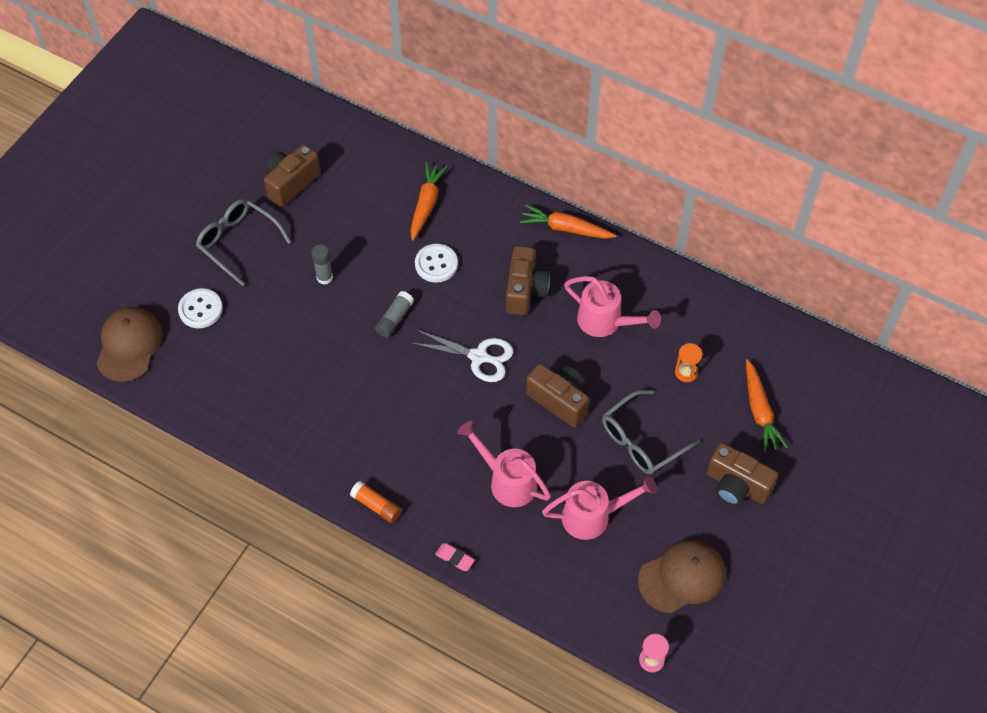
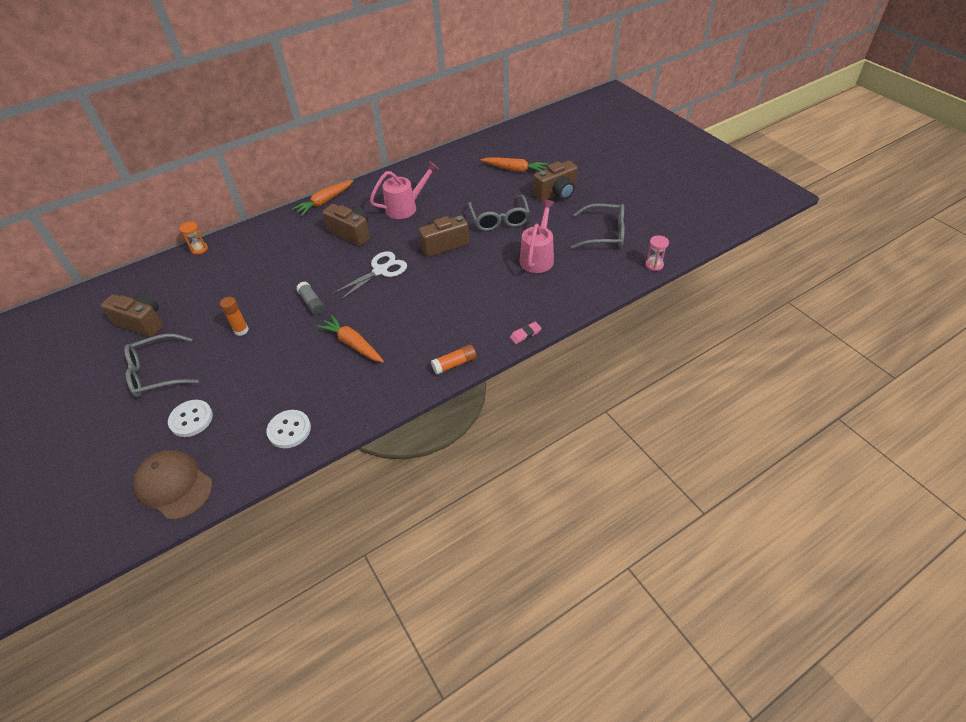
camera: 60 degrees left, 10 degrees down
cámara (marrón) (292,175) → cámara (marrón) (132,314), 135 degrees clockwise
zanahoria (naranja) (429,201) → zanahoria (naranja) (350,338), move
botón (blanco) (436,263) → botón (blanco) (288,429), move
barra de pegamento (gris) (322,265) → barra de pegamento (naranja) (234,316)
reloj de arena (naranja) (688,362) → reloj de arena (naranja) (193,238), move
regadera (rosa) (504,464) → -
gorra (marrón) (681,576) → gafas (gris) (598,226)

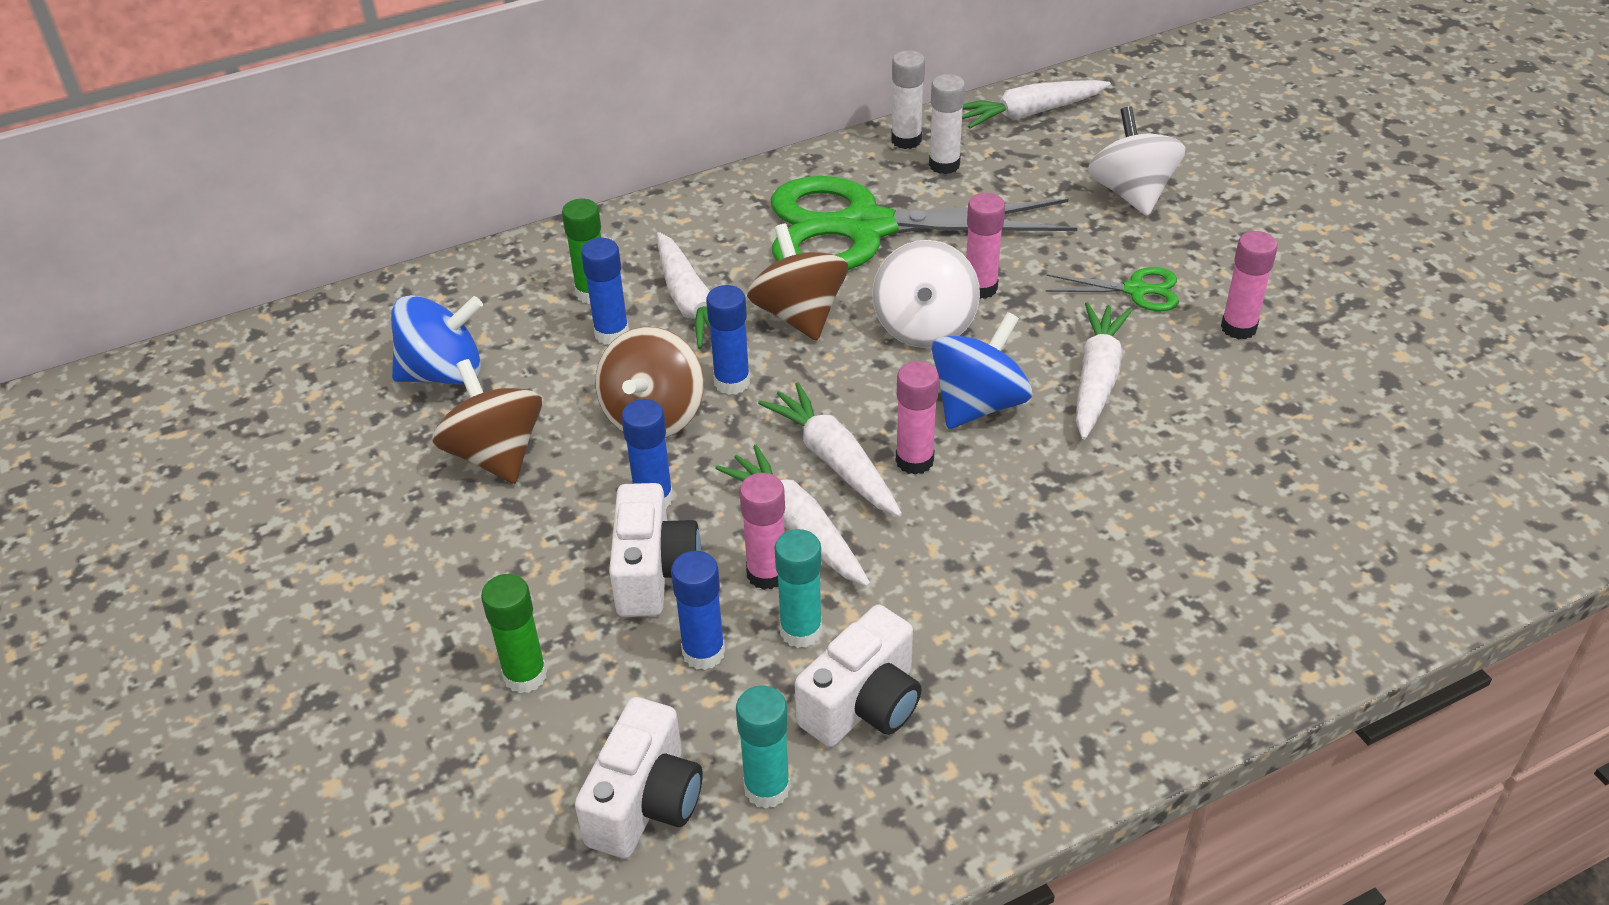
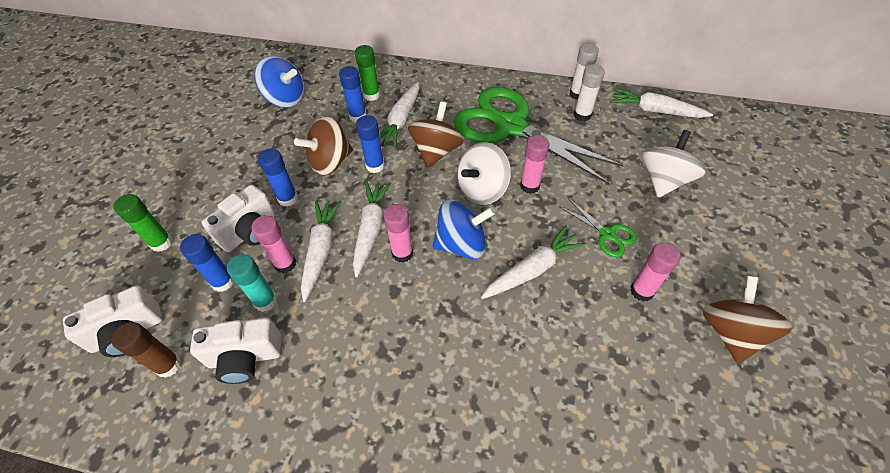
camera: 40 degrees right, 10 degrees up
peonza (marrón) (487,421) → peonza (marrón) (747,319), move
barra de pegamento (turquesa) (763,746) → barra de pegamento (marrón) (146,350)

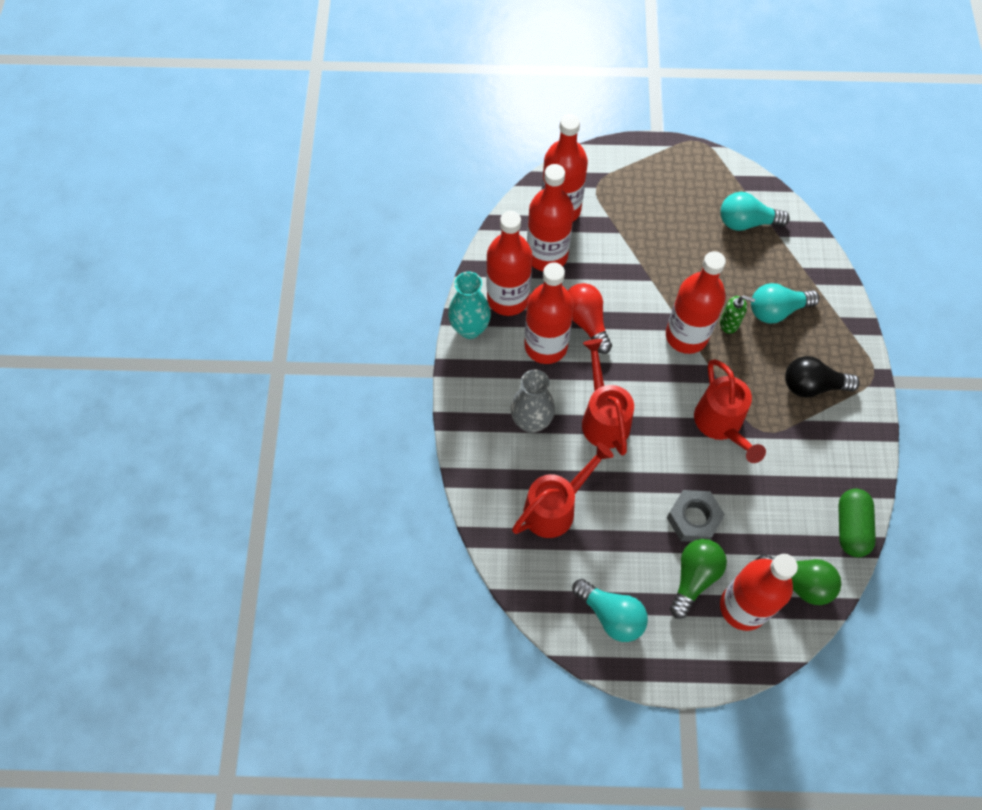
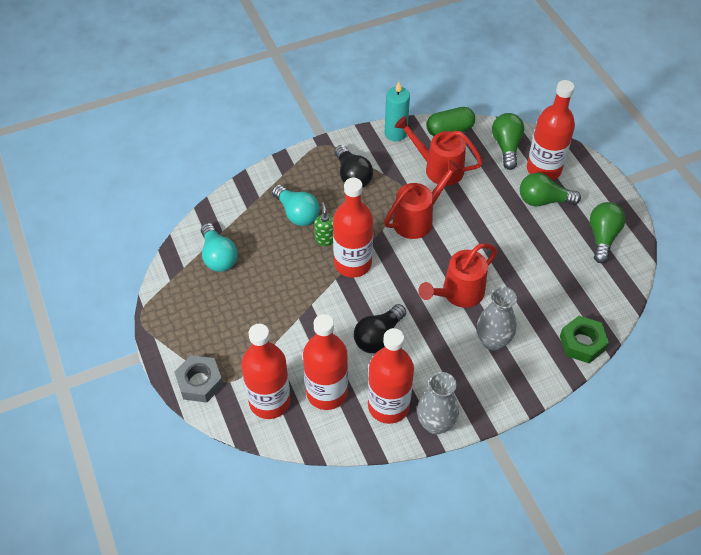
camera: 115 degrees left, 10 degrees down
botella (rojo) (549,313) → -
florero (turquesa) (469,305) → florero (gris) (438,403)
bombilla (rojo) (590,318) → bombilla (negro) (380,328)
regadera (rojo) (563,490) → regadera (rojo) (439,151), move
tuerca (gris) (696,516) → tuerca (gris) (198,379), move
bombilla (turquesa) (610,610) → bombilla (verde) (608,232)
- → vela (turquesa) (397,111)
- → tuerca (verde) (584,339)

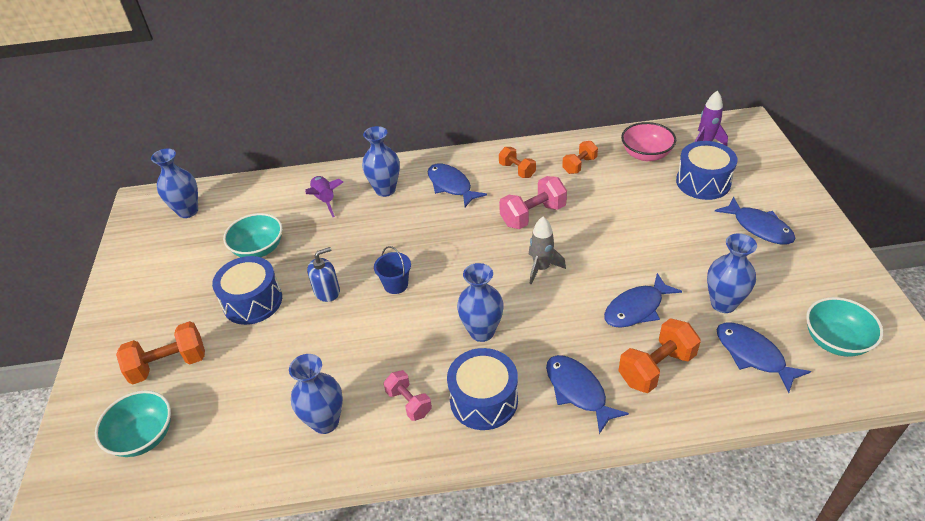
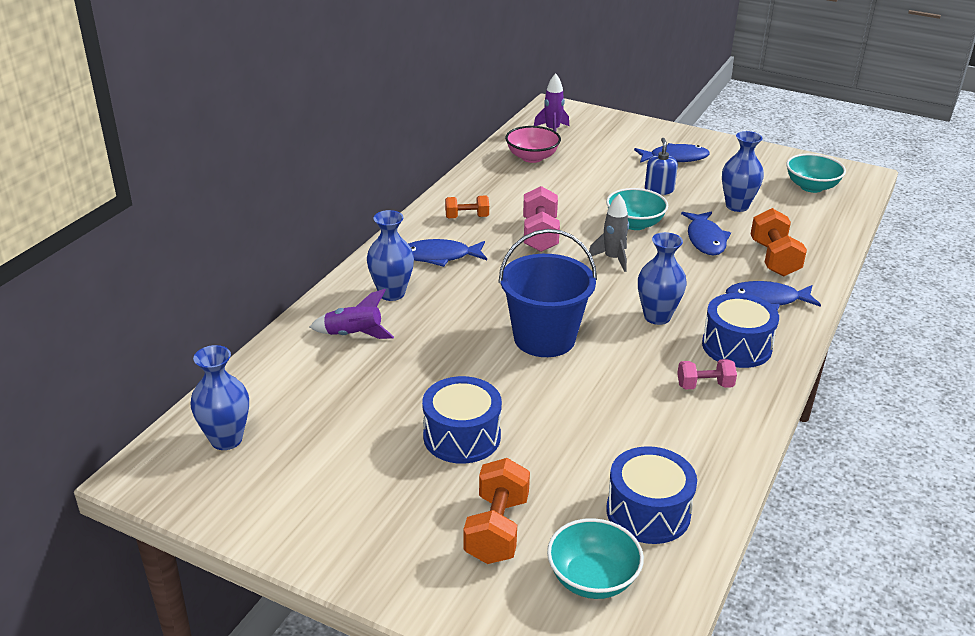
camera: 60 degrees left, 10 degrees down
mancuerna (naranja) (580,157) → -
tambor (azul) (706,170) → tambor (azul) (651,495), move
cuenco (turquesa) (252,235) → cuenco (turquesa) (637,209), move
balde (azul) (392,270) → balde (azul) (547,293), x2.16
dispensador de jabón (azul) (323,274) → dispensador de jabón (azul) (661,166), move
pez (azul) (763,358) → -
florero (azul) (316,394) → -

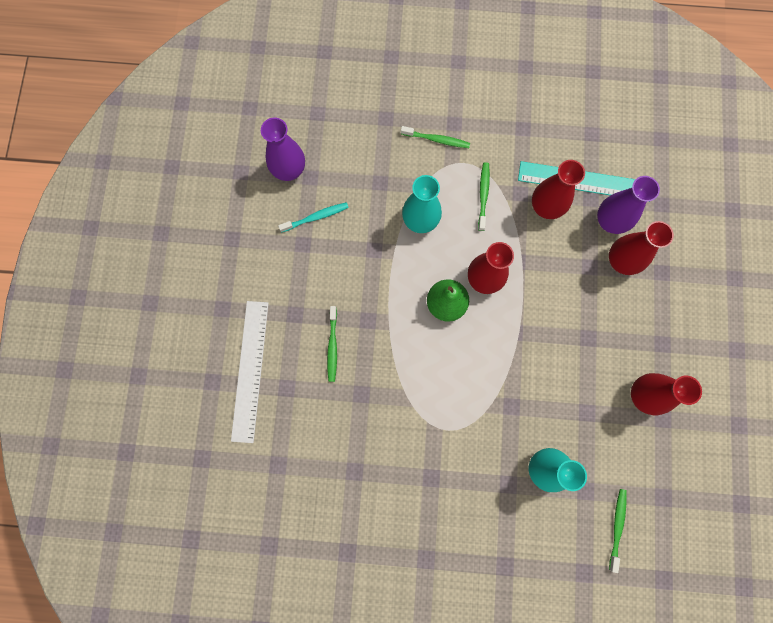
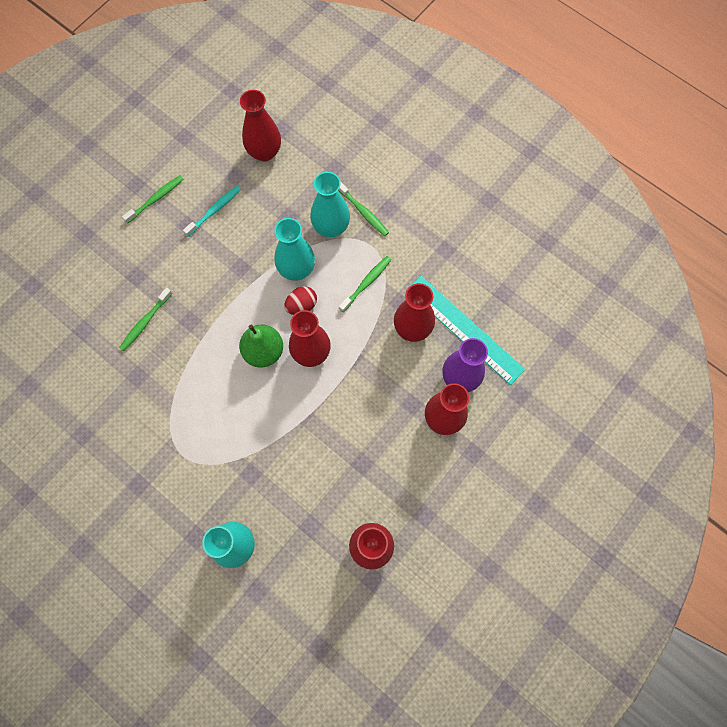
camera: 35 degrees right, 5 degrees down
florero (morado) (283,149) → -
cepillo de dientes (turquesa) (313,217) → cepillo de dientes (turquesa) (212,211), 60 degrees counterclockwise
regla (blanco) (250,372) → -
cepillo de dientes (verde) (618,531) → cepillo de dientes (verde) (153,200), move
- → florero (rojo) (260,125)
- → florero (turquesa) (330,204)
- → huevo (rojo) (300,300)

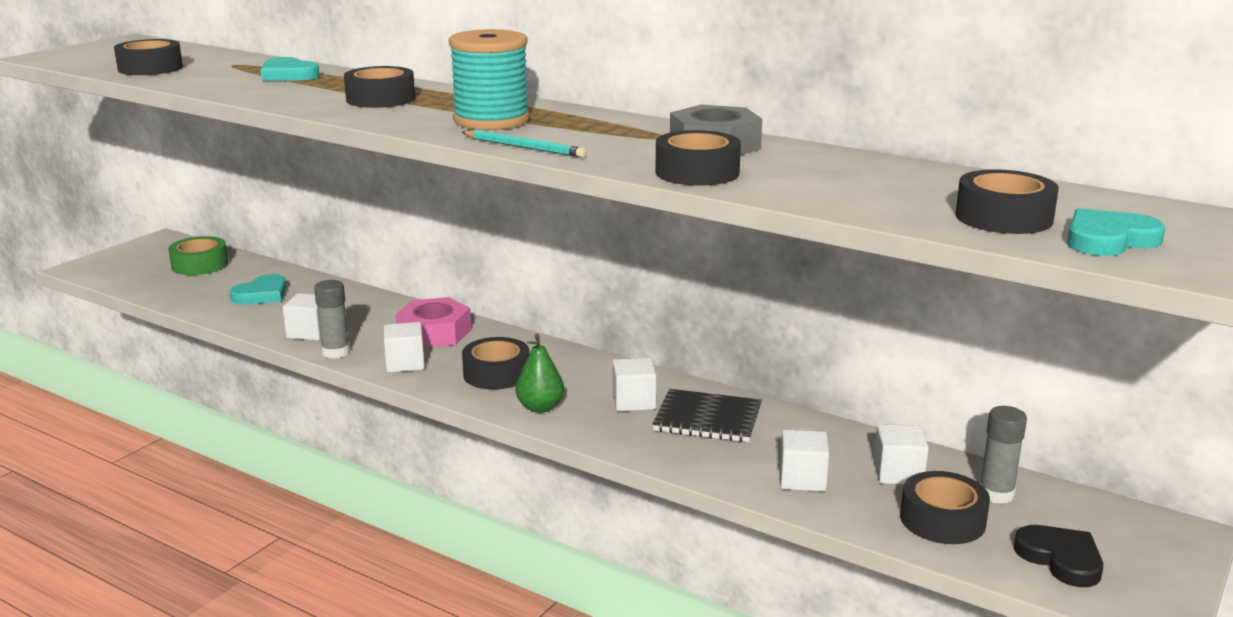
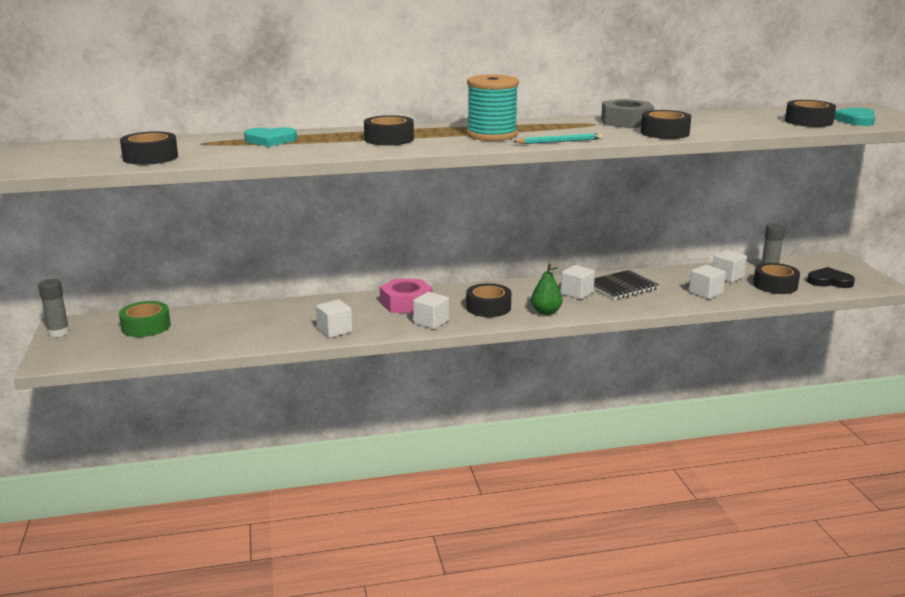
camera: 45 degrees left, 0 degrees up
corazón (turquesa) (258,289) → -
barra de pegamento (gris) (332,319) → barra de pegamento (gris) (54,308), move

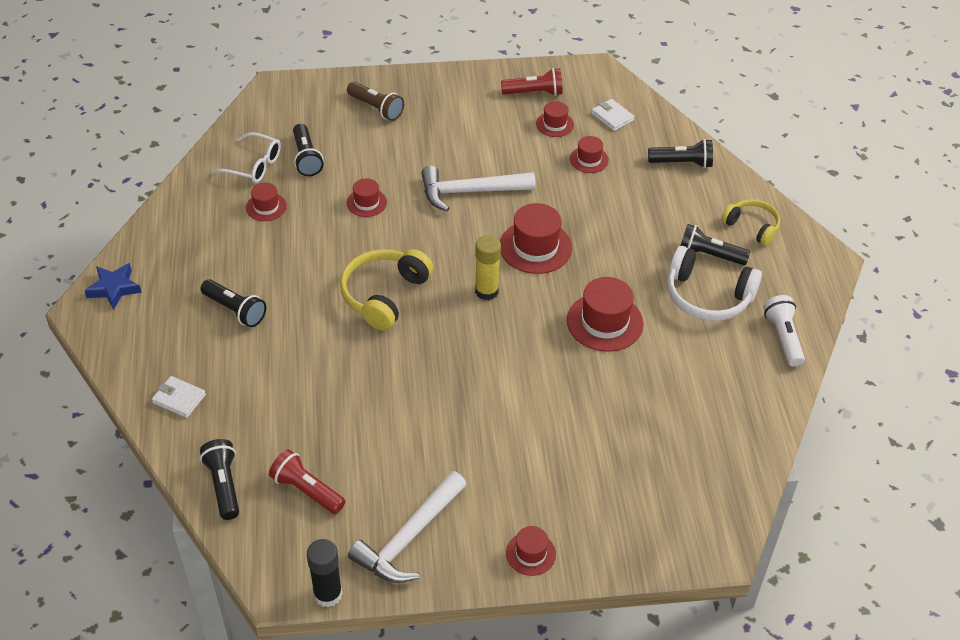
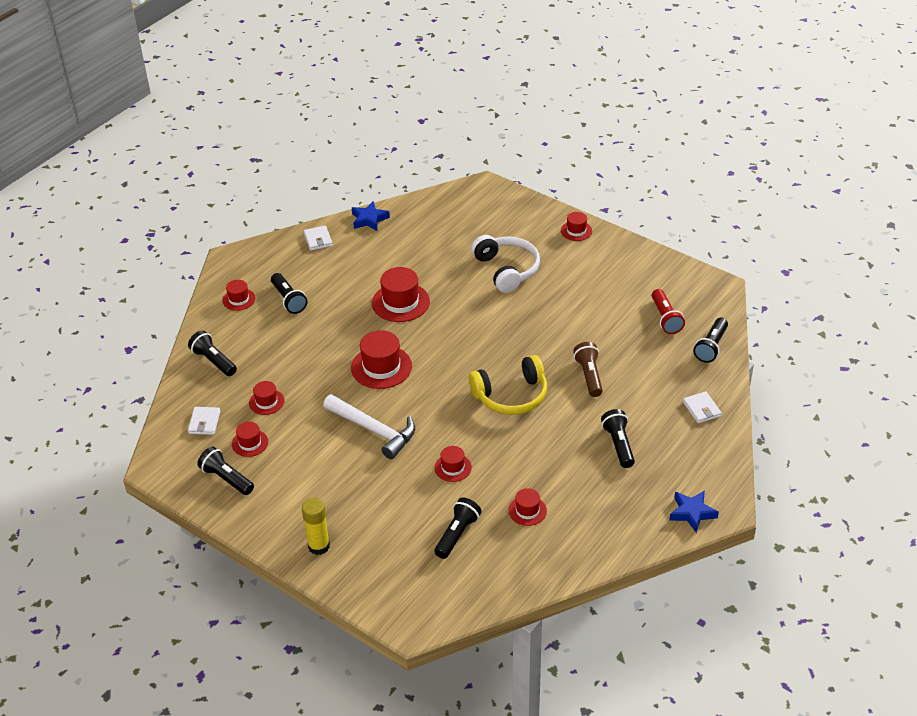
camera: 135 degrees left, 5 degrees down
lámpara de mano (rojo) (532,82) → lámpara de mano (negro) (225,471)
lámpara de mano (marrón) (375,101) → lámpara de mano (marrón) (588,369), move
gafas (blanco) (246,157) → -
auriculares (amarillo) (750,222) → sombrero (rojo) (238,295)
barra de pegamento (amarillo) (488,267) → barra de pegamento (amarillo) (316,526), move
auriculares (blanco) (714,283) → auriculares (blanco) (505,264), move
lámpara de mano (blanco) (784,331) → cartera (blanco) (318,238)
martillo (blanco) (407,527) → -
barra de pegamento (negro) (324,573) → -
- → estrella (azul) (371,216)

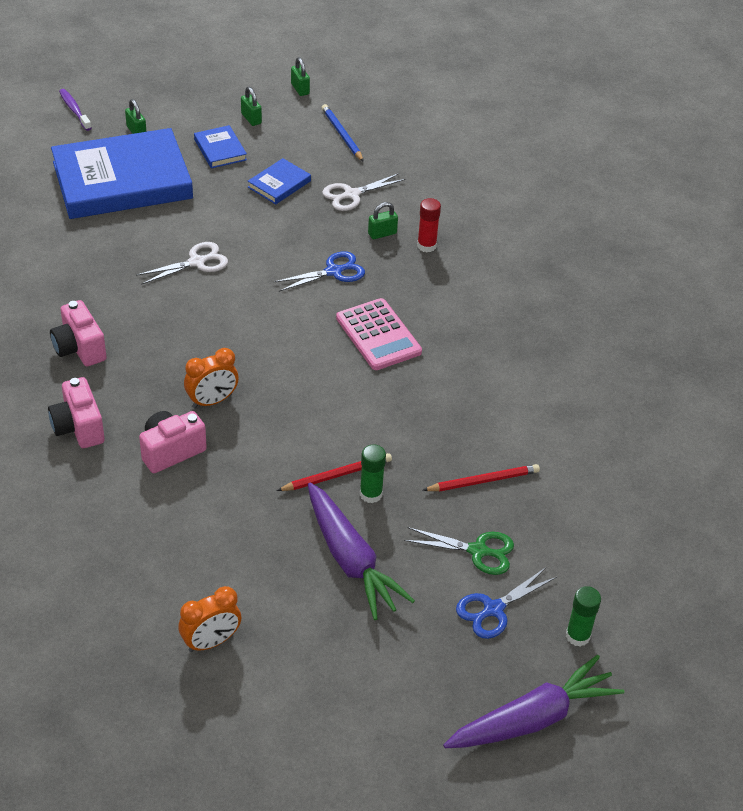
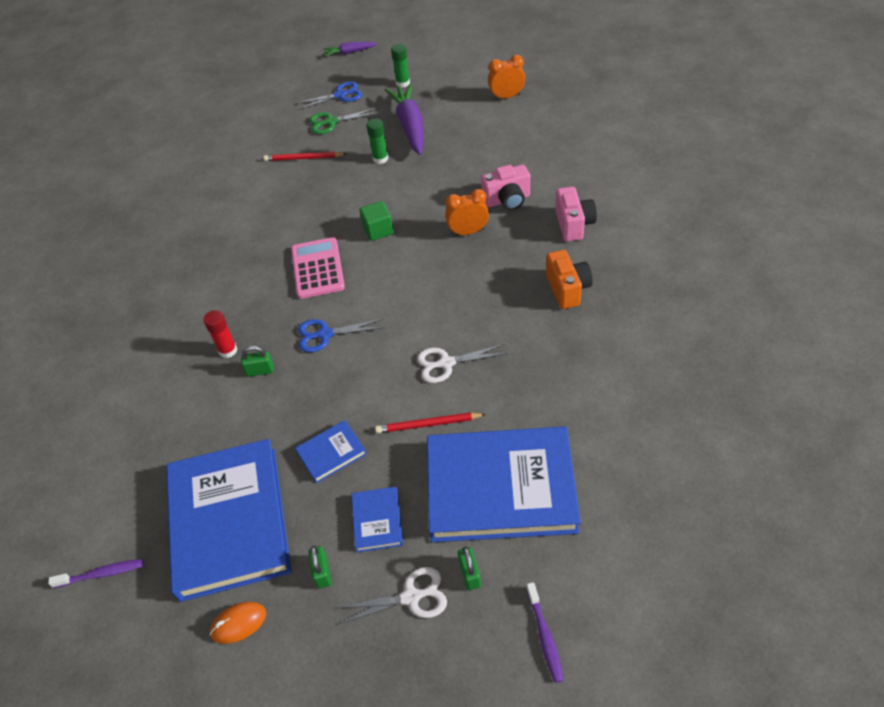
camera: 155 degrees left, 5 degrees up
candado (verde) (300,76) → ratón (naranja) (238,623)
lápiz (azul) (343,133) → libro (azul) (228,520)
tijeras (blanco) (364,192) → tijeras (blanco) (392,595), move
cámara (rosa) (78,333) → cámara (naranja) (569,279)
lápiz (rojo) (334,472) → lápiz (rojo) (430,422), move
tijeras (verde) (459,551) → tijeras (verde) (343,121), 45 degrees counterclockwise
barra de pegamento (verde) (583,616) → barra de pegamento (verde) (400,66), move
zanahoria (morado) (534,701) → zanahoria (morado) (350,49), x0.52
- → cubo (verde) (377,221)
- → cepillo de dientes (morado) (96,573)

